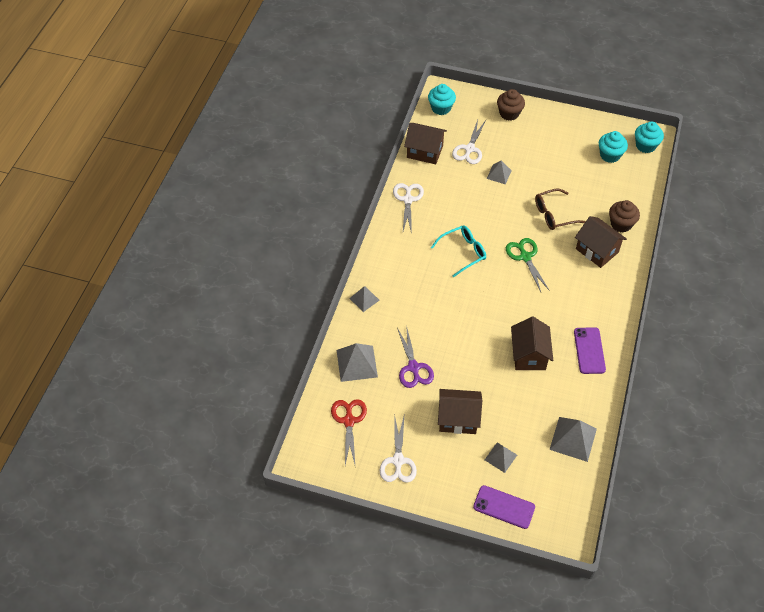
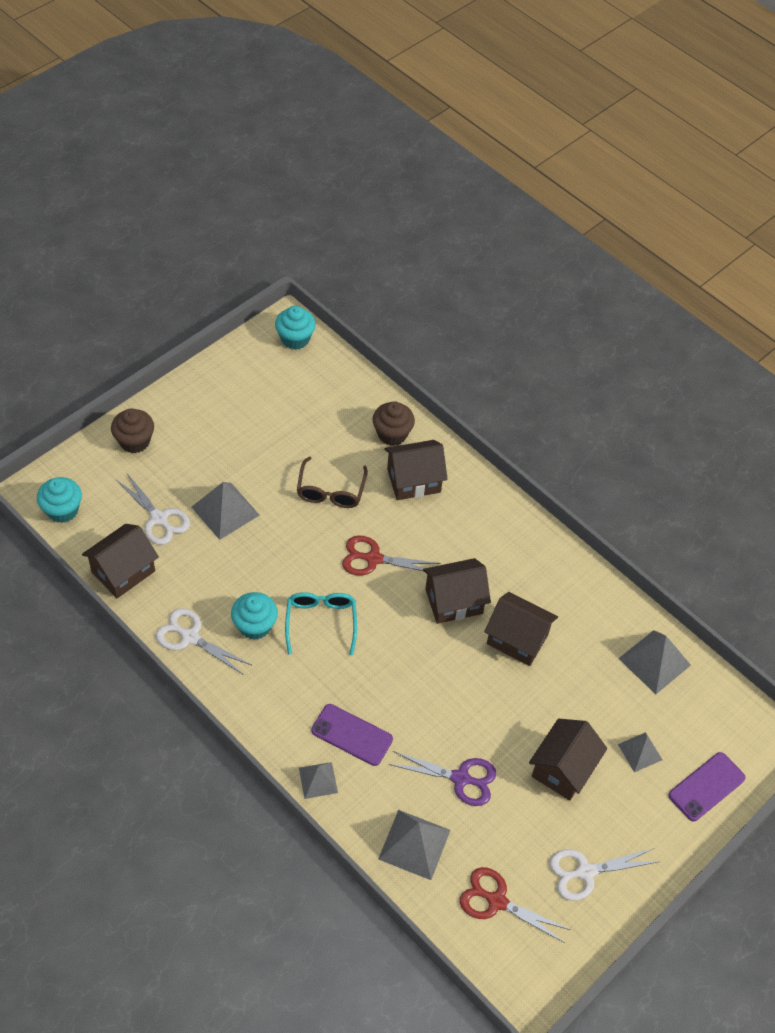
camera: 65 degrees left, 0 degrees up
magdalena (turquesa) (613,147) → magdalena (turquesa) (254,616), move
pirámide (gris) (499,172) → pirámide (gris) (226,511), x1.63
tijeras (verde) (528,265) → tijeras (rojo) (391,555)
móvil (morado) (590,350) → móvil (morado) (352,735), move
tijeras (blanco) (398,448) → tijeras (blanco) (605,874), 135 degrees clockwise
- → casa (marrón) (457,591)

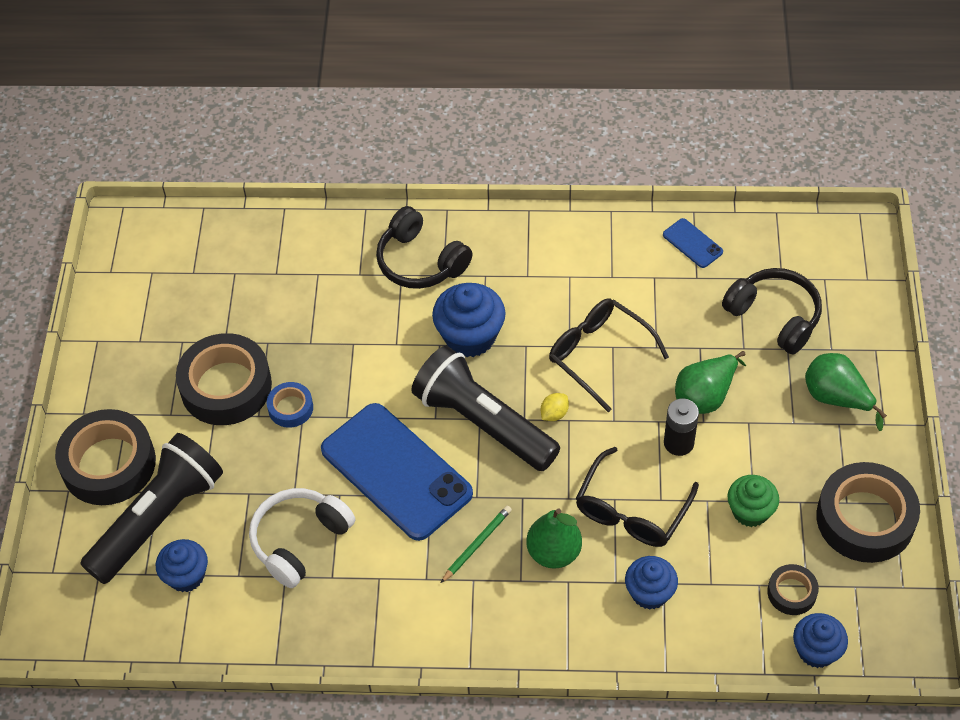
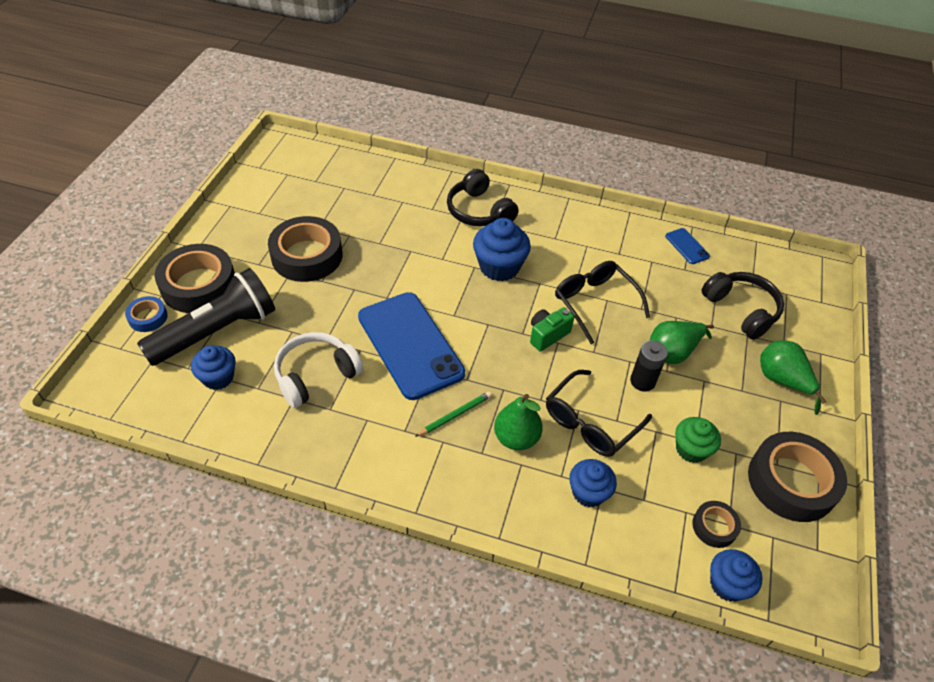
camera: 10 degrees right, 5 degrees down
lámpara de mano (negro) (485,408) → -
cinta adhesiva (azul) (290,405) → cinta adhesiva (azul) (146,314), move
limón (amarillo) (555,407) → cámara (verde) (552,329)

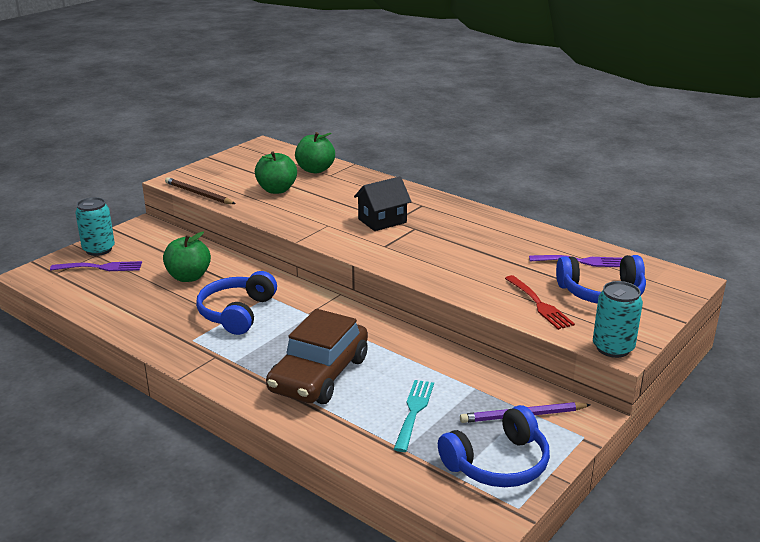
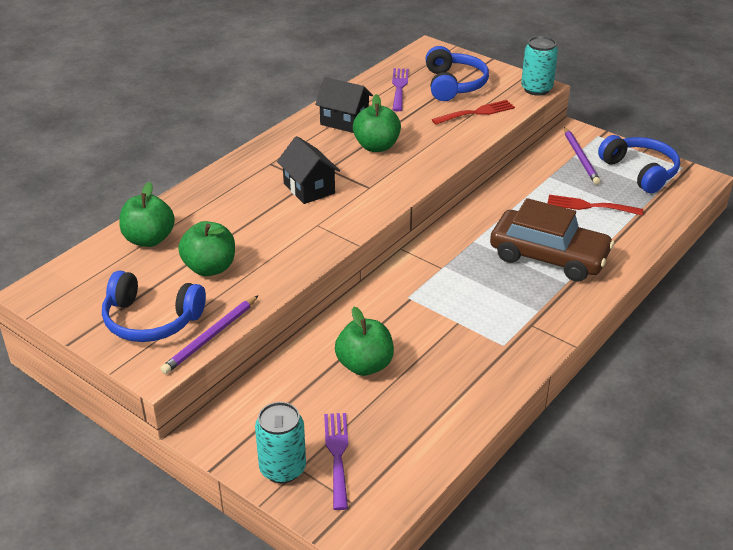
camera: 90 degrees left, 10 degrees up
lápiz (marrón) (200,190) → lápiz (morado) (210,334)
auriculares (azul) (236,303) → auriculares (azul) (154,306), move
tenedor (turquesa) (414,416) → tenedor (rojo) (595,205)
- → casa (negro) (344,105)
- → manzana (verde) (377,123)

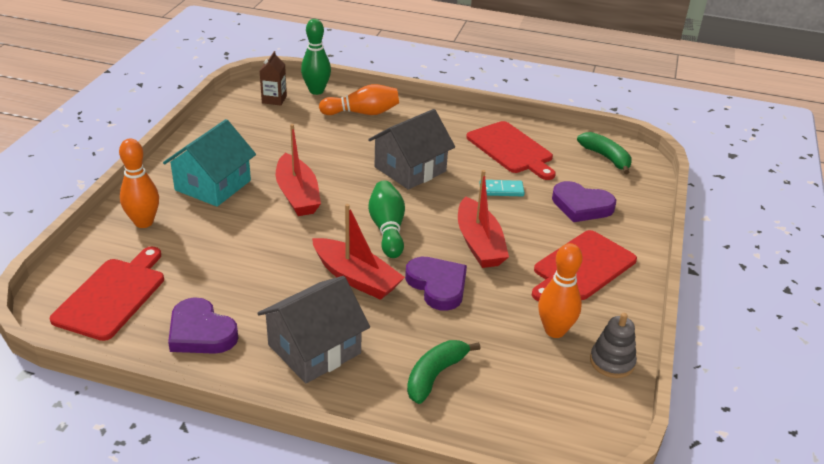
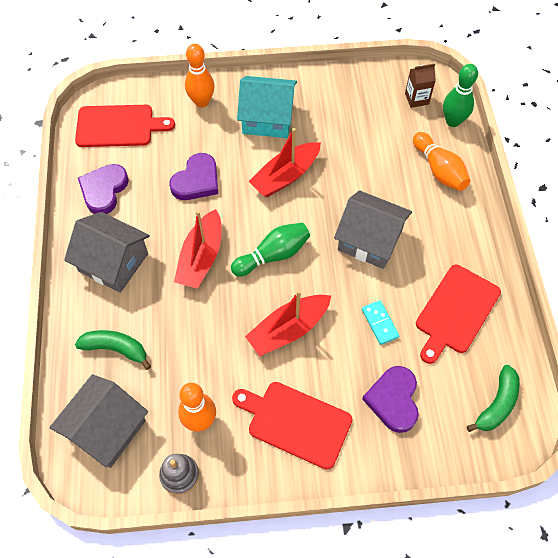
camera: 70 degrees right, 25 degrees up
corazón (morado) (436,284) → corazón (morado) (193,176), move
- → casa (gris) (98,421)

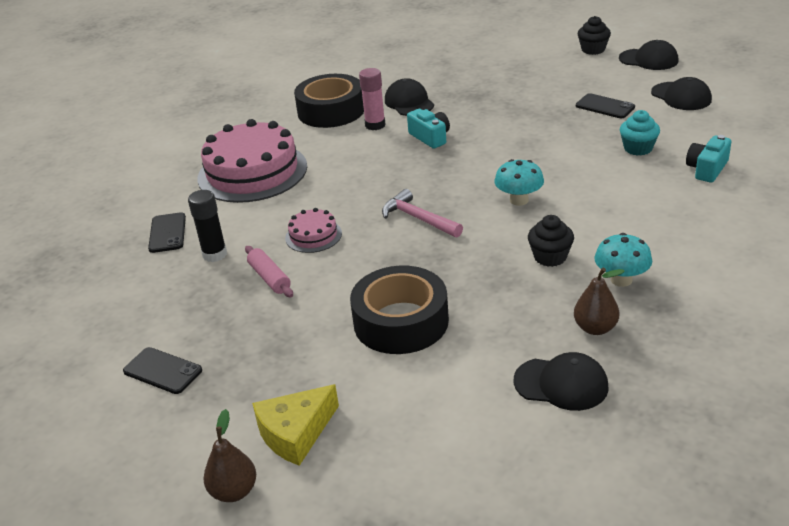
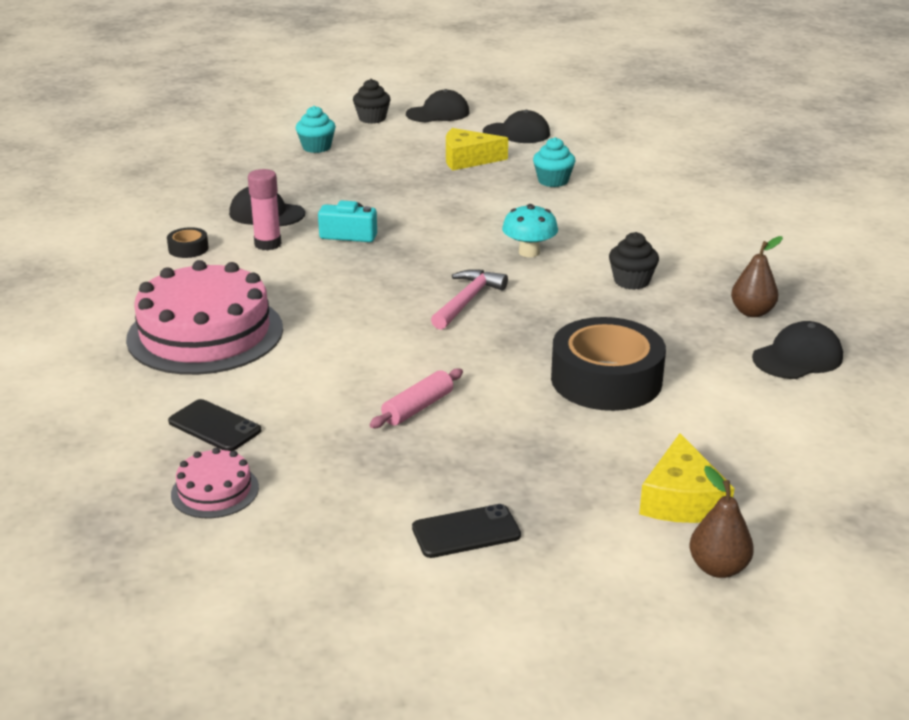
camera: 50 degrees left, 5 degrees down
cinta adhesiva (negro) (329,101) → cinta adhesiva (negro) (188,242), x0.43
móvil (negro) (605,105) → queso (amarillo) (477,149)
cámara (turquesa) (708,159) → -
martillo (rosa) (422,213) → martillo (rosa) (469,299), 120 degrees clockwise
barra de pegamento (negro) (207,226) → -
tarta (rosa) (313,230) → tarta (rosa) (215,483), move
seta (turquesa) (623,260) → -
rodillo (rosa) (269,271) → rodillo (rosa) (416,398), 60 degrees counterclockwise
- → magdalena (turquesa) (316,129)

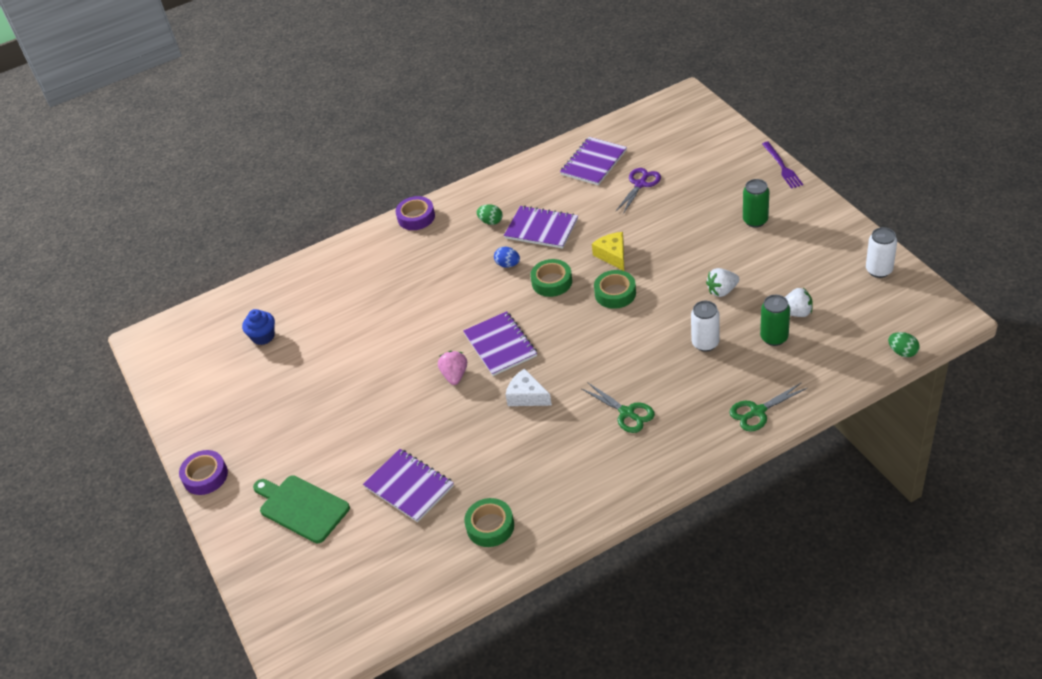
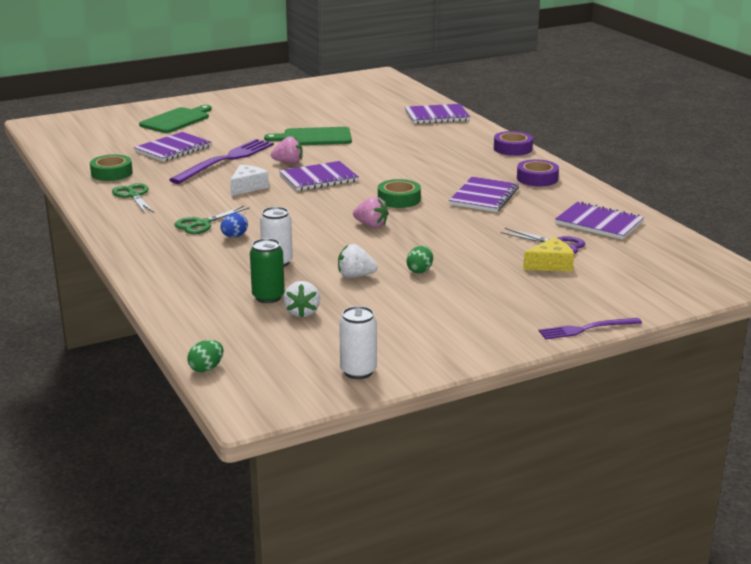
camera: 85 degrees right, 20 degrees down
lata (verde) (756,203) → -
huevo (verde) (489,214) → huevo (verde) (420,259), move
queso (amarillo) (608,251) → queso (amarillo) (548,254), move
huevo (azul) (507,257) → huevo (azul) (234,225), move
fresa (blanco) (722,282) → fresa (blanco) (358,261), 60 degrees counterclockwise
cinta adhesiva (verde) (615,289) → fresa (rosa) (371,212)
magdalena (azul) (258,327) → -
tijeras (verde) (768,407) → tijeras (verde) (133,198), move
cinta adhesiva (morado) (203,472) → cinta adhesiva (morado) (538,172), move
- → cuaderno (morado) (437,114)
- → tabla de cortar (verde) (308,136)
- → tenedor (morado) (221,161)

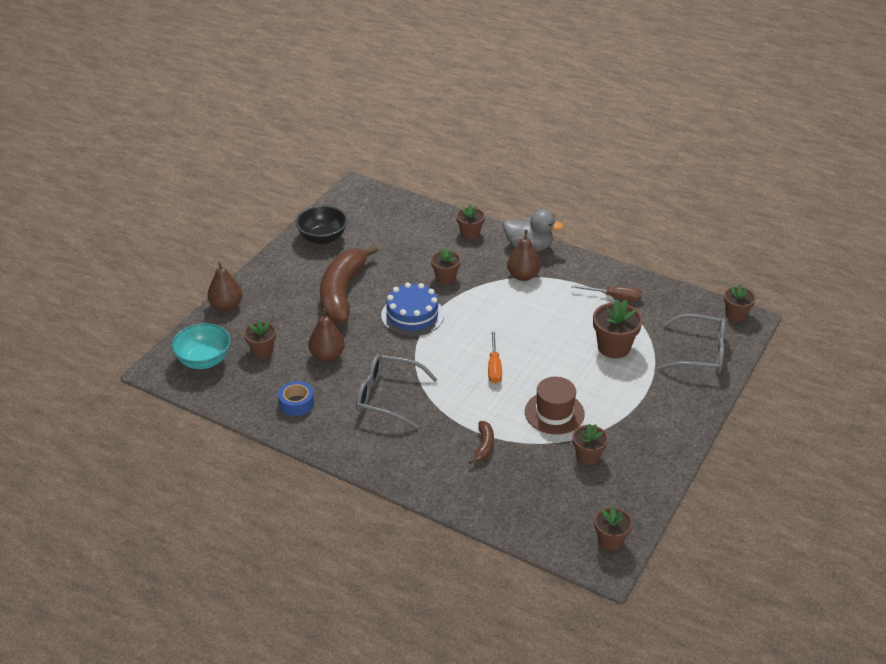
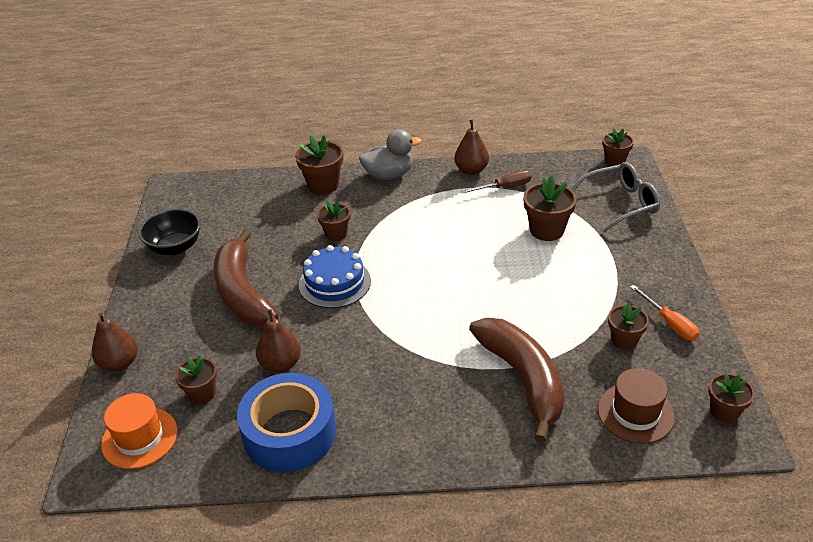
camera: 30 degrees left, 0 degrees up
maceta (marrón) (470,222) → maceta (marrón) (319,164), x1.53
pera (marrón) (524,255) → pera (marrón) (471,147), move
cuenco (turquesa) (201,346) → sombrero (naranja) (139,431)
destornillador (naranja) (495,357) → destornillador (naranja) (664,313), move
gafas (gris) (397,391) → -
sombrero (marrón) (555,406) → sombrero (marrón) (636,406), move
cinta adhesiva (azul) (296,398) → cinta adhesiva (azul) (286,422), x2.09
plátano (marrón) (481,442) → plátano (marrón) (517,380), x2.37

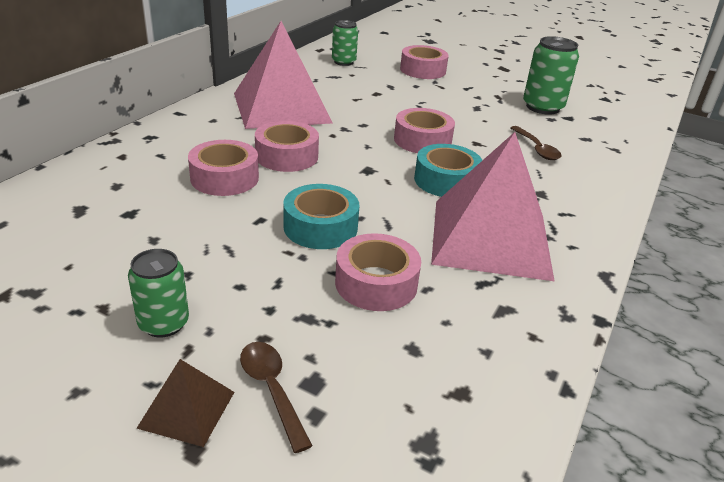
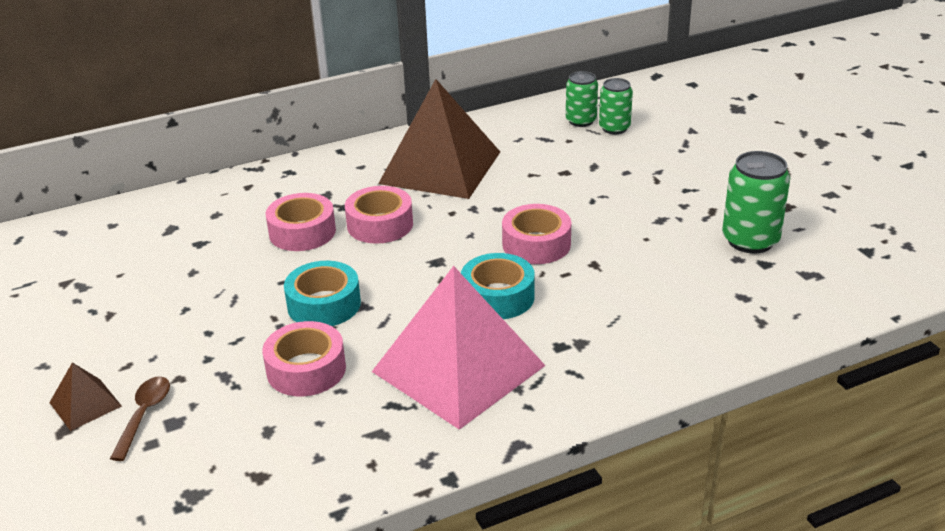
camera: 40 degrees right, 0 degrees up
pirámide (rosa) (283,75) → pirámide (marrón) (439,139)
cinta adhesiva (rosa) (424,62) → -
cuchara (marrón) (536,143) → -
lata (verde) (158,293) → lata (verde) (616,106), move

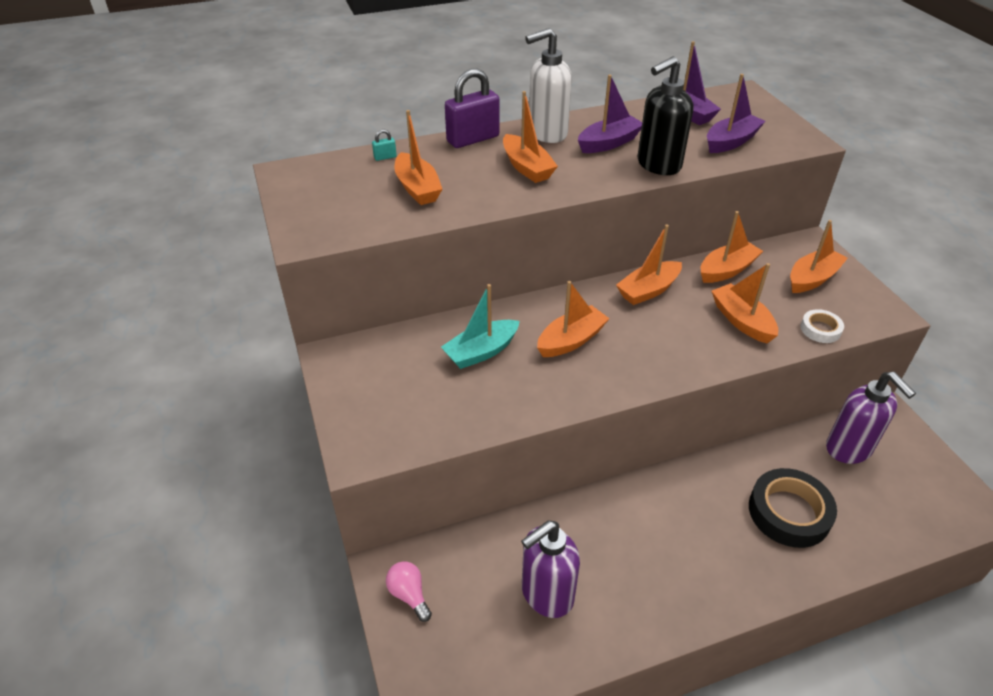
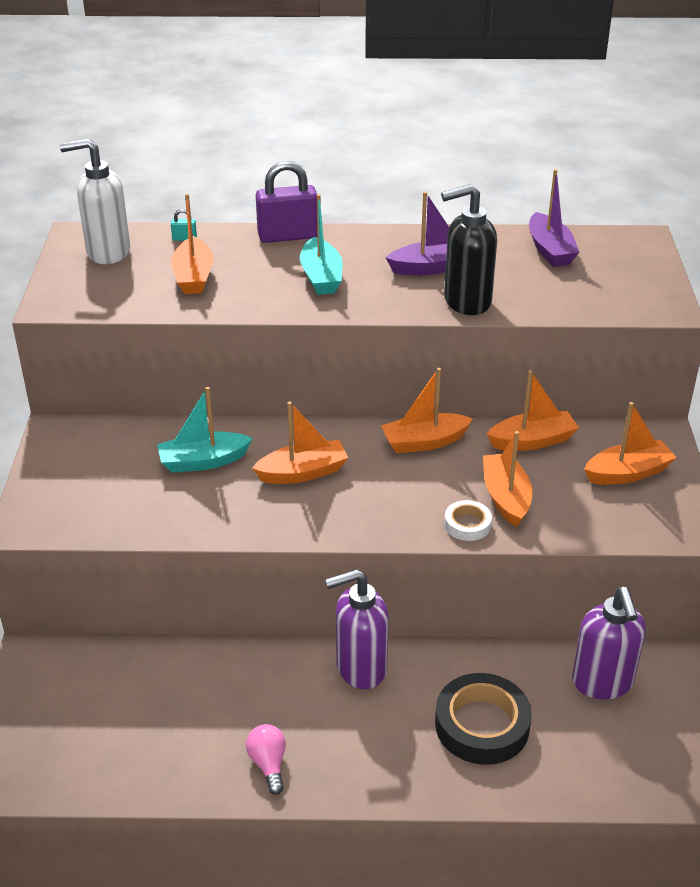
camera: 20 degrees right, 5 degrees down
dispensador de jabón (blanco) (548,85) → dispensador de jabón (blanco) (95,201), move
barco (morado) (736,113) → -
barco (naranja) (530,137) → barco (turquesa) (321,244)
cinta adhesiva (blanco) (822,326) → cinta adhesiva (blanco) (468,520), move
dispensador de jabón (morado) (550,569) → dispensador de jabón (morado) (357,629), move
bombilla (rosa) (409,591) → bombilla (rosa) (266,759), move

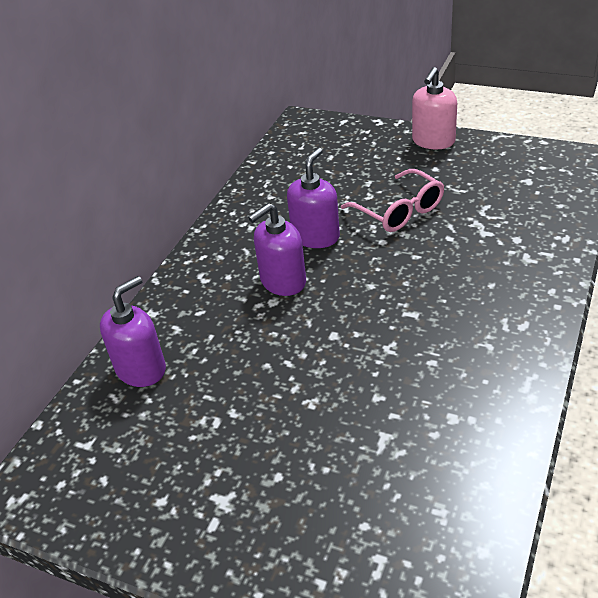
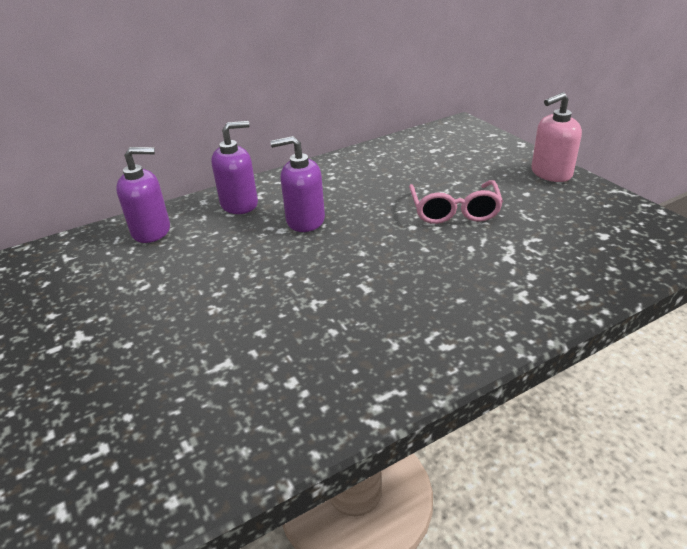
camera: 35 degrees right, 5 degrees down
dispensador de jabón (morado) (313,198) → dispensador de jabón (morado) (234,167), move

